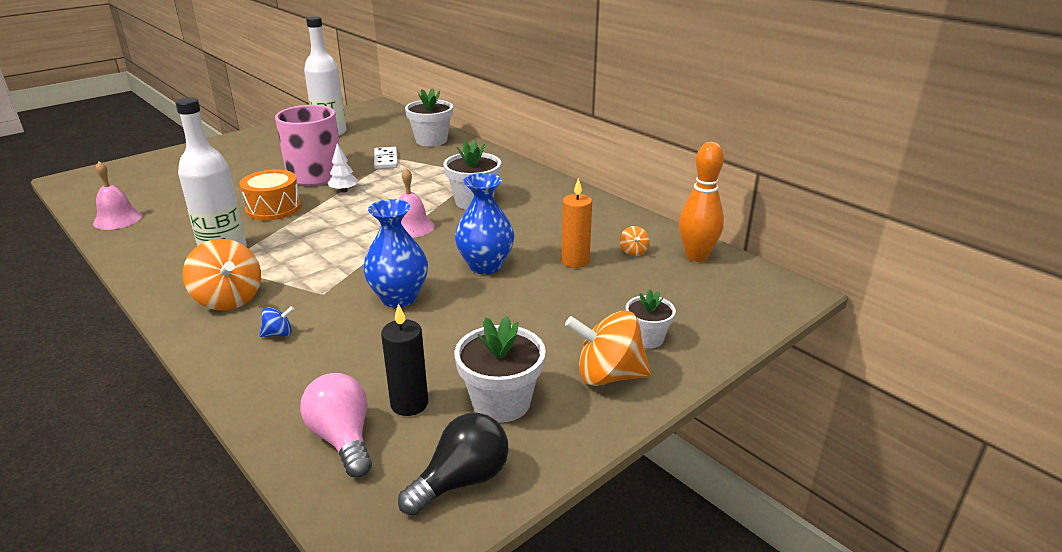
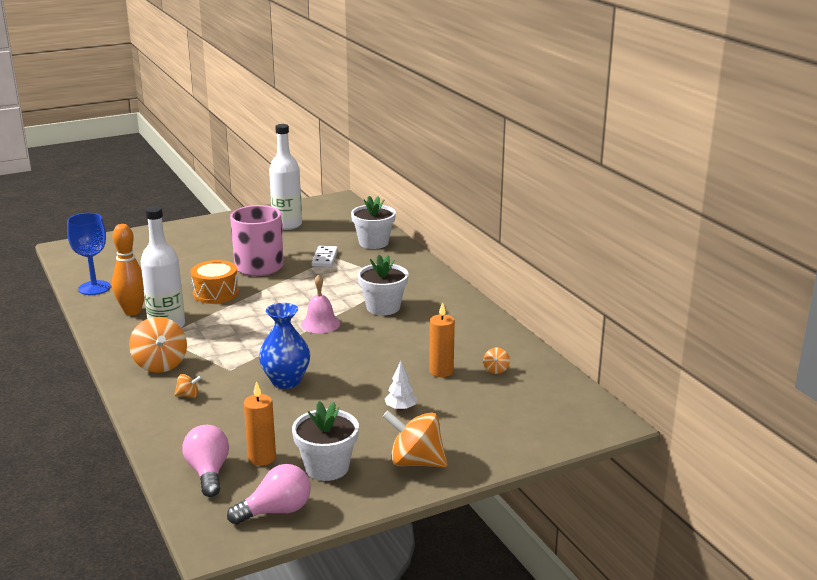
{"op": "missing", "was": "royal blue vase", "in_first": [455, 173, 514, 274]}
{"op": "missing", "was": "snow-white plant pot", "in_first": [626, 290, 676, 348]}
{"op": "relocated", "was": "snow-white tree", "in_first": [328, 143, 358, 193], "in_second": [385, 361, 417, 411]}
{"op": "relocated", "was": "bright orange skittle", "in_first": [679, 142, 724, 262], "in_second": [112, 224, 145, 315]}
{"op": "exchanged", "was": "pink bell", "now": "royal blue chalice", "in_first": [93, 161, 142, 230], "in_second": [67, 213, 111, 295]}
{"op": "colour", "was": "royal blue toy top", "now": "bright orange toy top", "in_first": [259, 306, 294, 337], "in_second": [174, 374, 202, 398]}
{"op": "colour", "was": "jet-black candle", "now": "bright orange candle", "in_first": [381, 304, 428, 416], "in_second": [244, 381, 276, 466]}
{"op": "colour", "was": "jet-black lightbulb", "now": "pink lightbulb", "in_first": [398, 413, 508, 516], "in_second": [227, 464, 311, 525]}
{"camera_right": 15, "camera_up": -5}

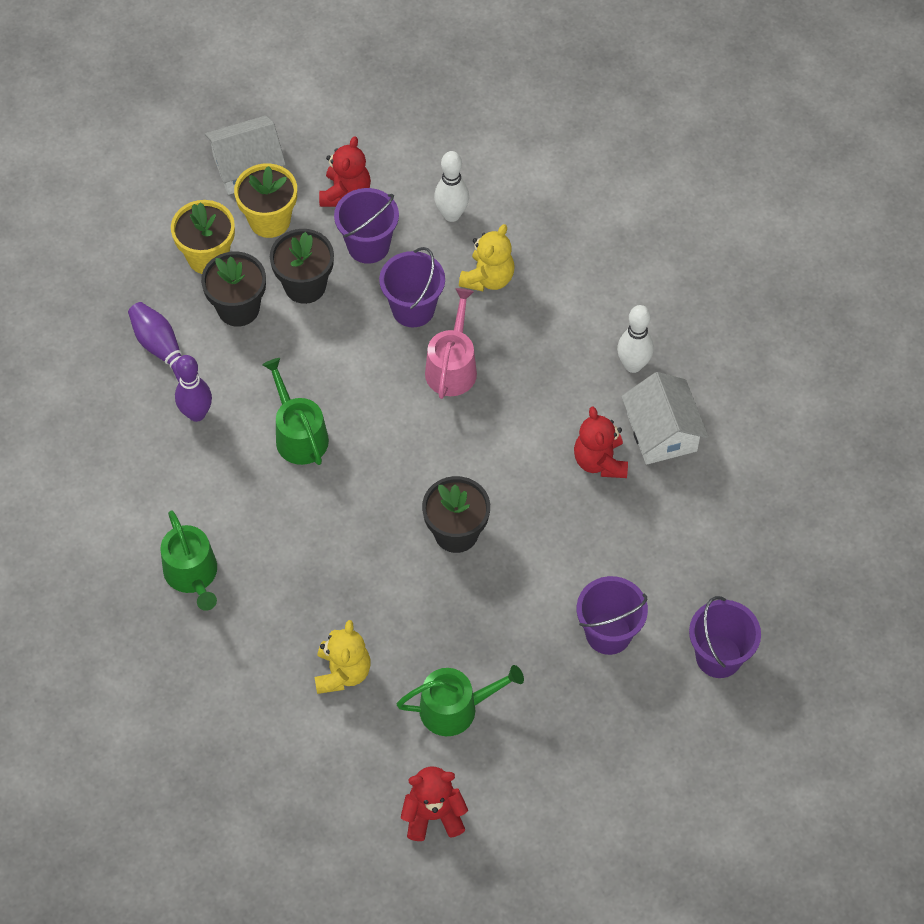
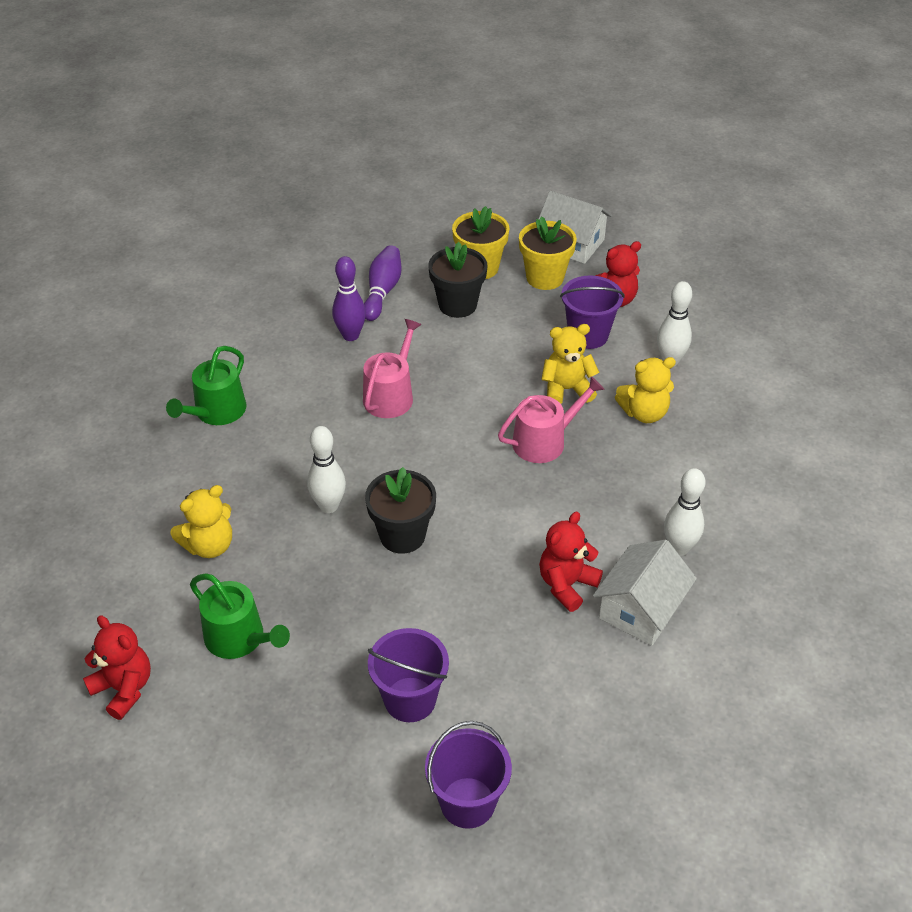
{"op": "missing", "was": "jet-black plant pot", "in_first": [270, 229, 334, 304]}
{"op": "appeared", "now": "snow-white skittle", "in_second": [307, 426, 346, 513]}
{"op": "exchanged", "was": "violet sand bucket", "now": "golden teddy bear", "in_first": [379, 247, 445, 327], "in_second": [541, 324, 599, 404]}
{"op": "colour", "was": "green watering pot", "now": "pink watering pot", "in_first": [263, 358, 329, 465], "in_second": [363, 319, 422, 418]}
{"camera_right": 50, "camera_up": -15}

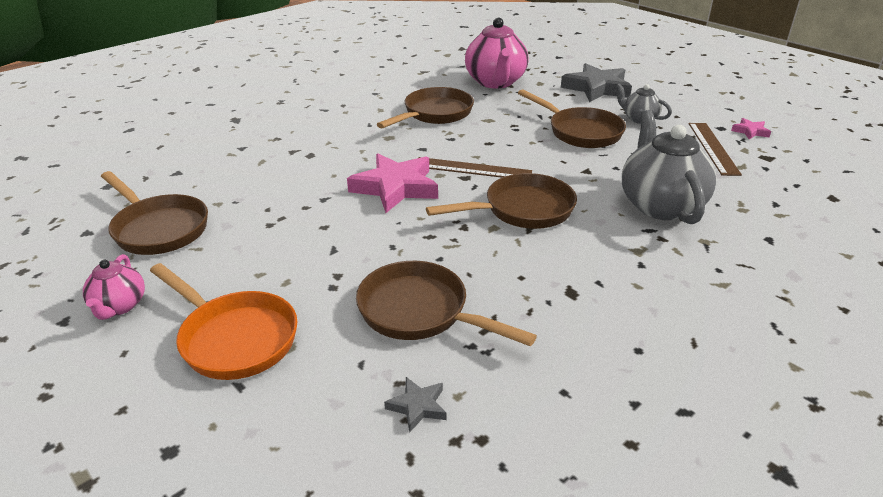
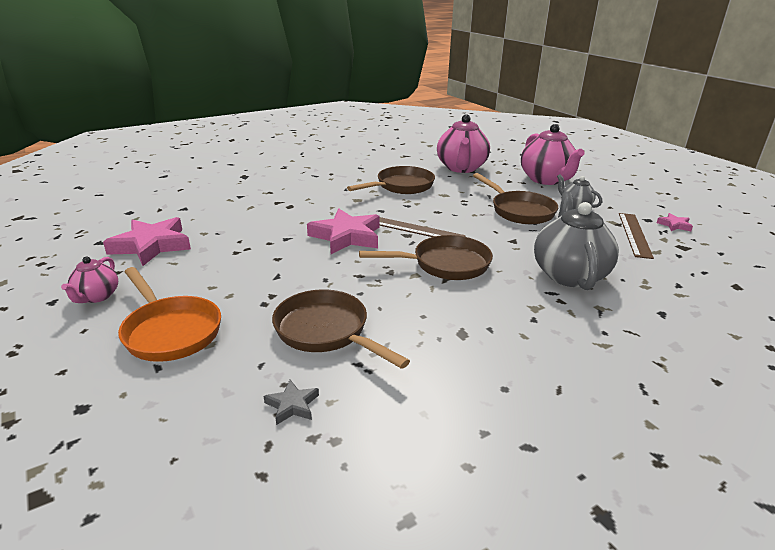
{"op": "exchanged", "was": "brown pan", "now": "pink star", "in_first": [101, 171, 208, 255], "in_second": [103, 217, 191, 266]}
{"op": "exchanged", "was": "grey star", "now": "pink china teapot", "in_first": [561, 63, 632, 102], "in_second": [521, 124, 585, 185]}
{"camera_right": 10, "camera_up": -5}

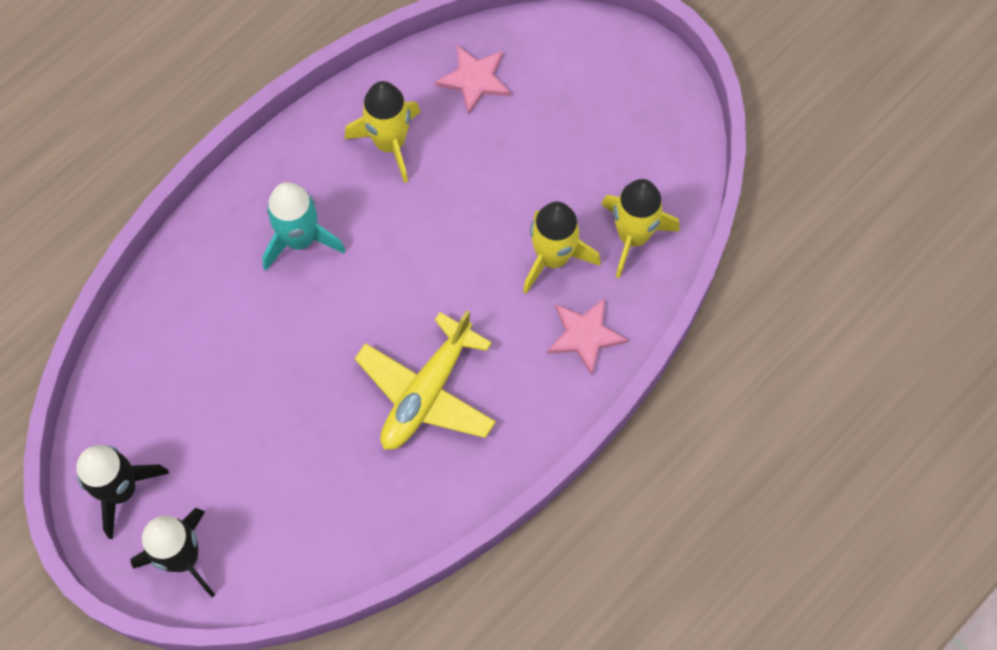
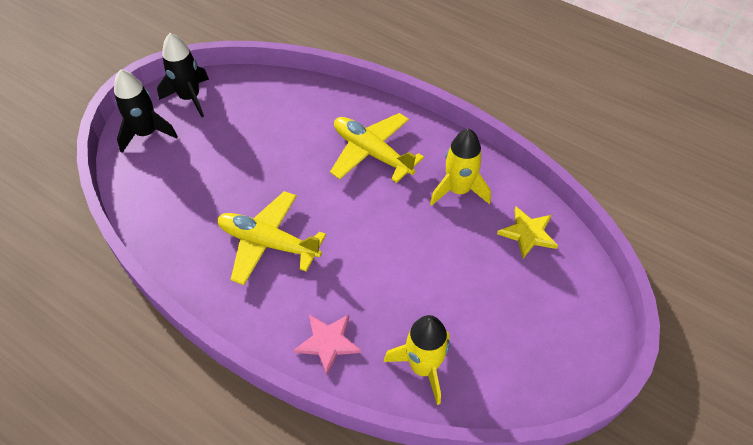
{"op": "missing", "was": "golden spaceship", "in_first": [523, 202, 600, 294]}
{"op": "exchanged", "was": "turquoise spaceship", "now": "golden plane", "in_first": [262, 182, 346, 271], "in_second": [330, 113, 424, 183]}
{"op": "colour", "was": "pink star", "now": "golden star", "in_first": [435, 45, 511, 115], "in_second": [497, 206, 558, 258]}
{"camera_right": 80, "camera_up": -15}

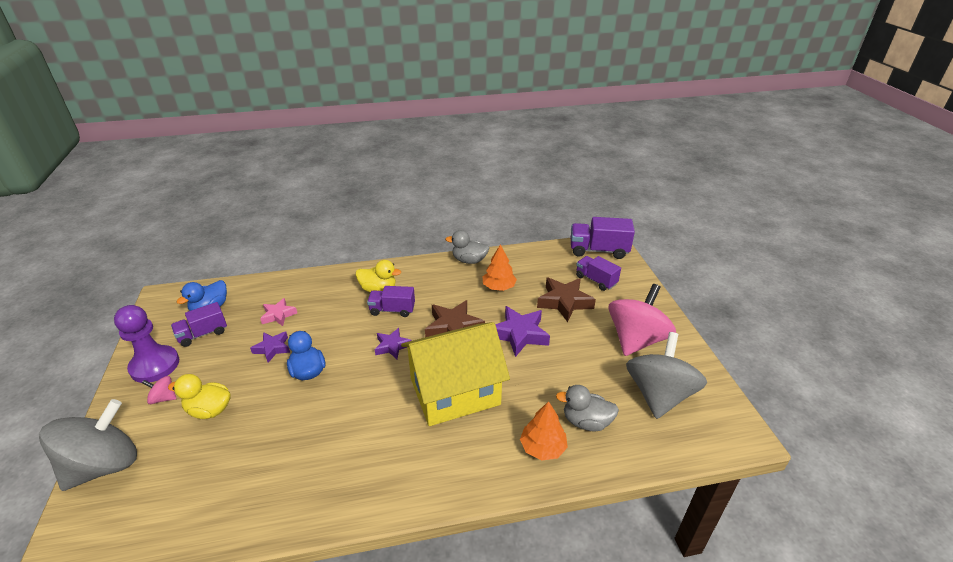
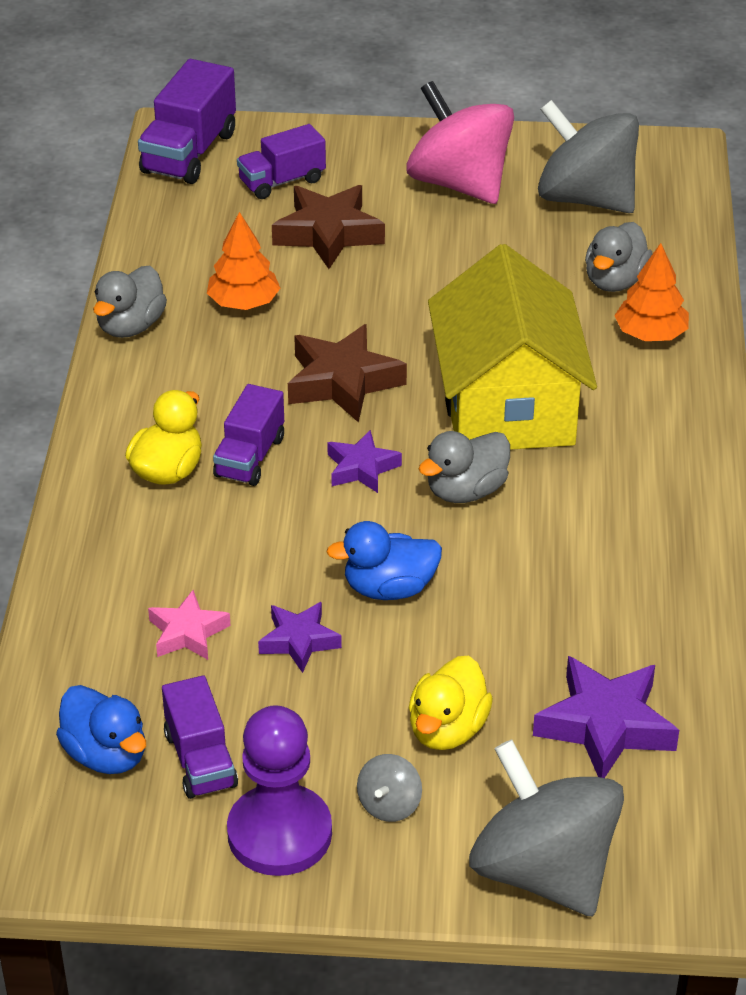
{"op": "appeared", "now": "grey rubber duck", "in_second": [419, 431, 510, 503]}
{"op": "relocated", "was": "violet star", "in_first": [495, 306, 550, 357], "in_second": [533, 656, 679, 778]}
{"op": "colour", "was": "pink toy top", "now": "grey toy top", "in_first": [142, 376, 176, 404], "in_second": [357, 754, 422, 822]}
{"camera_right": -75, "camera_up": 5}

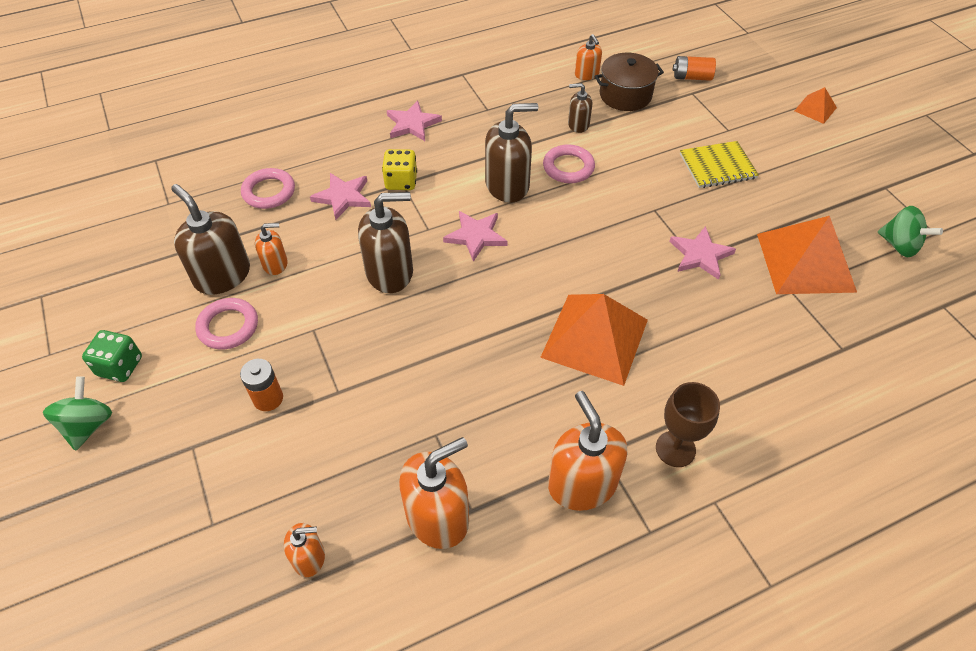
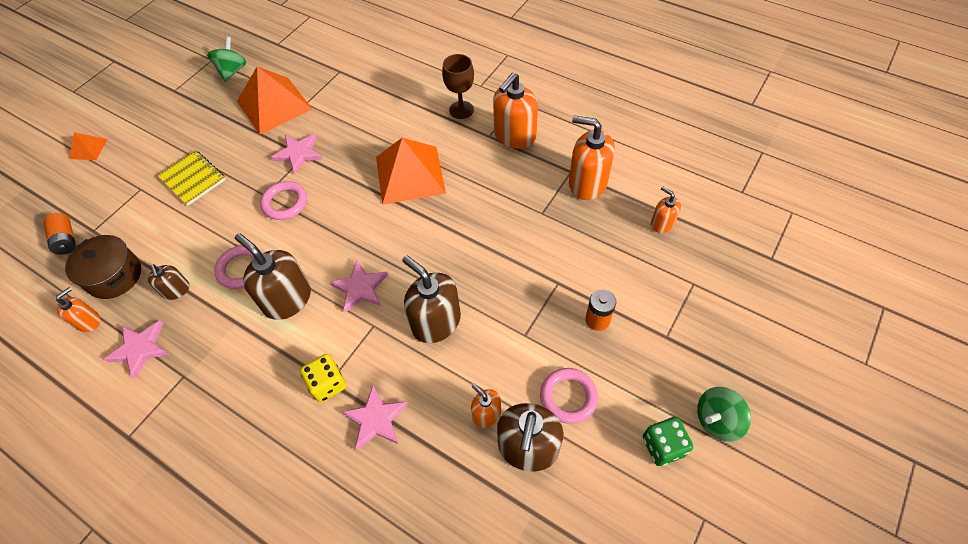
{"op": "relocated", "was": "pink torus", "in_first": [241, 168, 295, 209], "in_second": [260, 181, 307, 220]}
{"op": "relocated", "was": "pink star", "in_first": [387, 100, 442, 141], "in_second": [104, 321, 169, 379]}
{"camera_right": -120, "camera_up": 5}

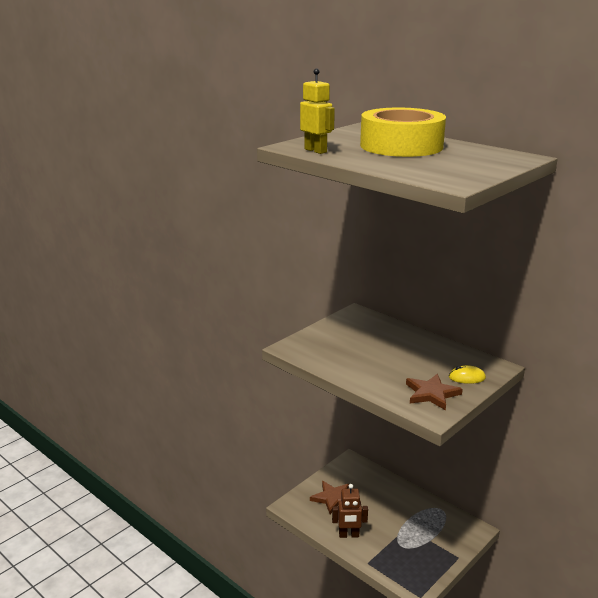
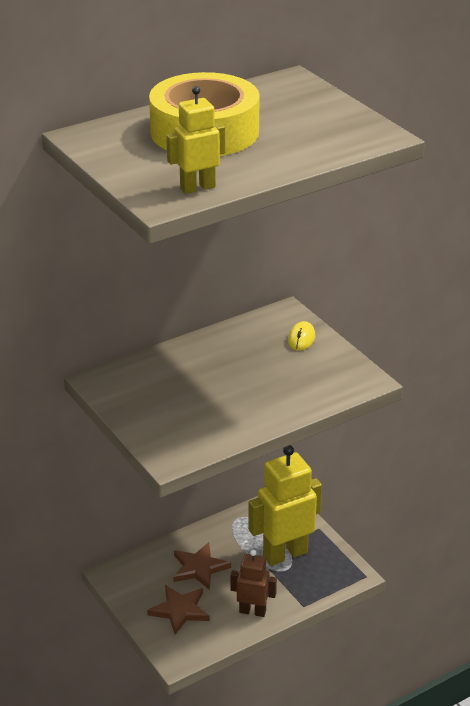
{"op": "appeared", "now": "golden robot figure", "in_second": [248, 445, 322, 566]}
{"op": "relocated", "was": "brown star", "in_first": [406, 374, 463, 410], "in_second": [173, 542, 231, 590]}
{"op": "spun", "was": "brown robot figure", "in_first": [332, 484, 368, 538], "in_second": [230, 550, 277, 617], "clockwise": -90}
{"camera_right": -75, "camera_up": 10}

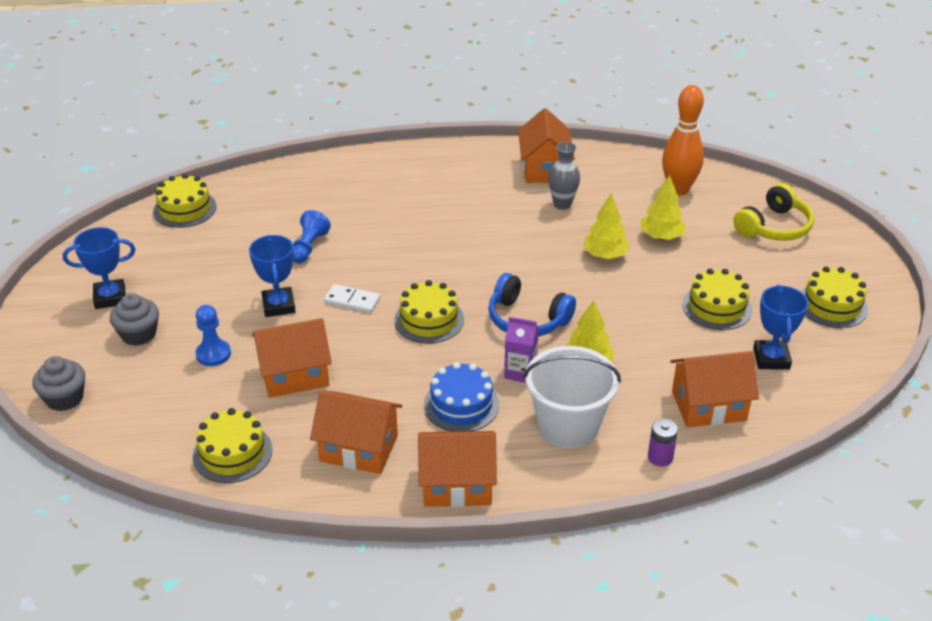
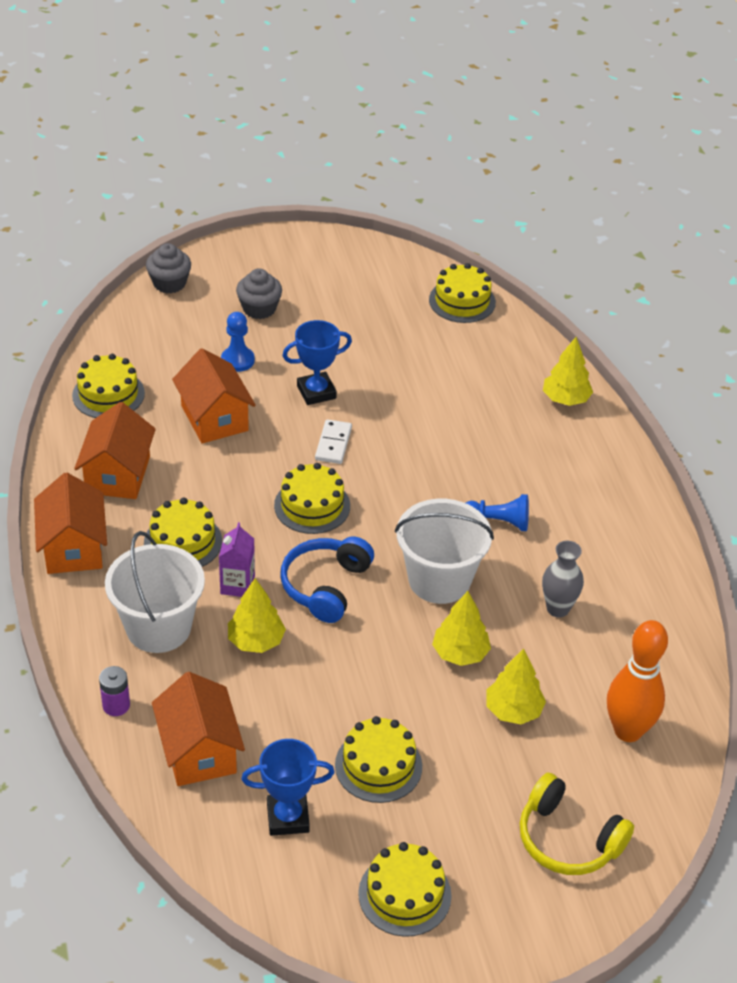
{"op": "missing", "was": "royal blue trophy", "in_first": [63, 227, 135, 309]}
{"op": "missing", "was": "bright orange cottage", "in_first": [518, 108, 575, 183]}
{"op": "appeared", "now": "snow-white sand bucket", "in_second": [395, 499, 494, 604]}
{"op": "appeared", "now": "golden tree", "in_second": [543, 337, 593, 406]}
{"op": "relocated", "was": "royal blue game pawn", "in_first": [293, 210, 331, 263], "in_second": [466, 494, 529, 531]}
{"op": "colour", "was": "royal blue layer cake", "now": "golden layer cake", "in_first": [424, 362, 499, 432], "in_second": [144, 498, 222, 567]}
{"camera_right": 80, "camera_up": 5}

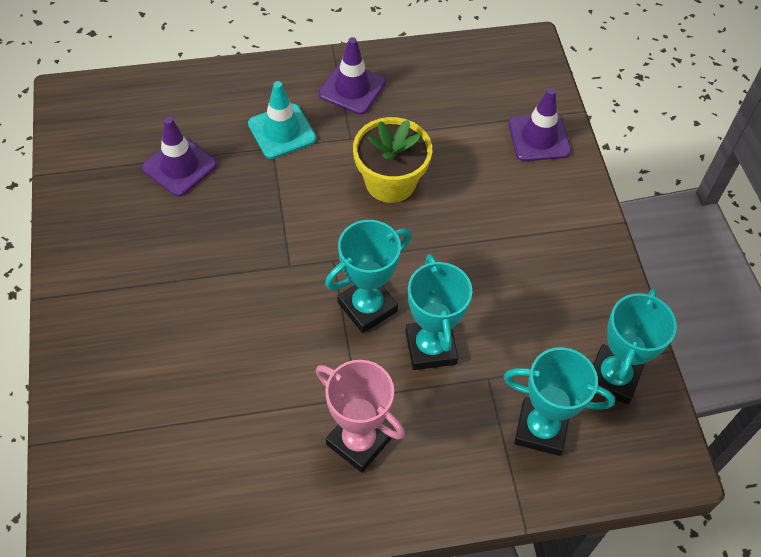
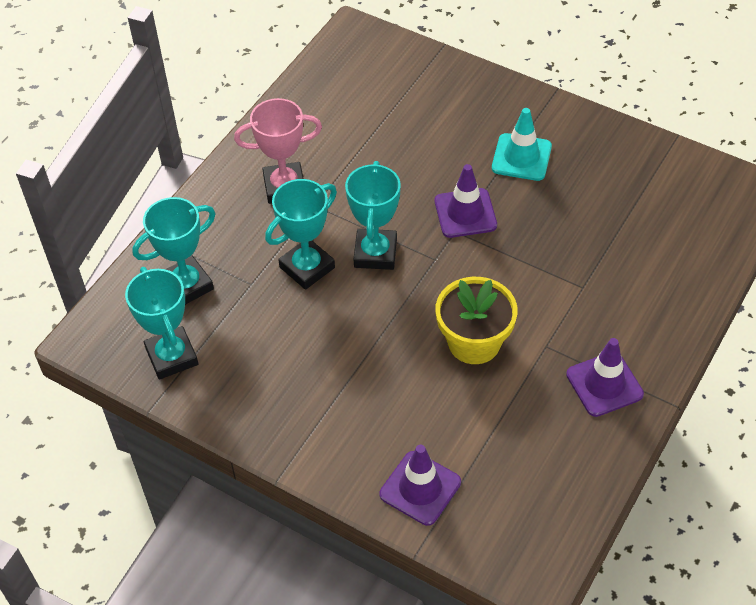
{"op": "relocated", "was": "violet safety cone", "in_first": [142, 117, 217, 197], "in_second": [435, 164, 497, 238]}
{"op": "relocated", "was": "turquoise safety cone", "in_first": [248, 81, 316, 159], "in_second": [492, 108, 552, 181]}
{"op": "spun", "was": "turquoise trophy", "in_first": [405, 254, 472, 370], "in_second": [265, 179, 337, 290], "clockwise": -75}
{"camera_right": 135, "camera_up": -5}

